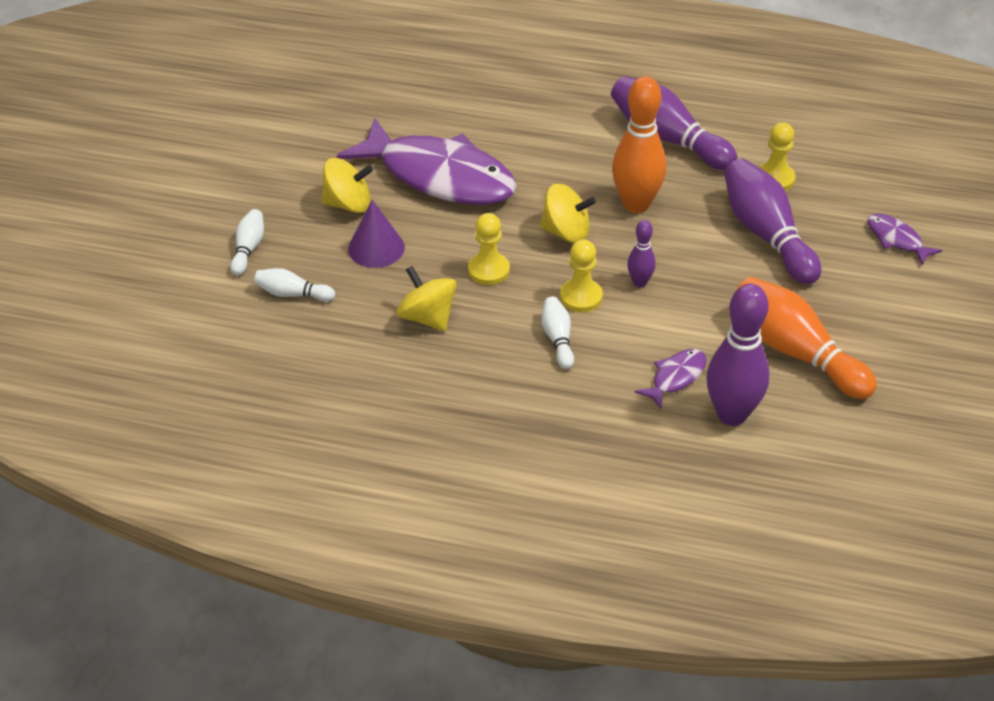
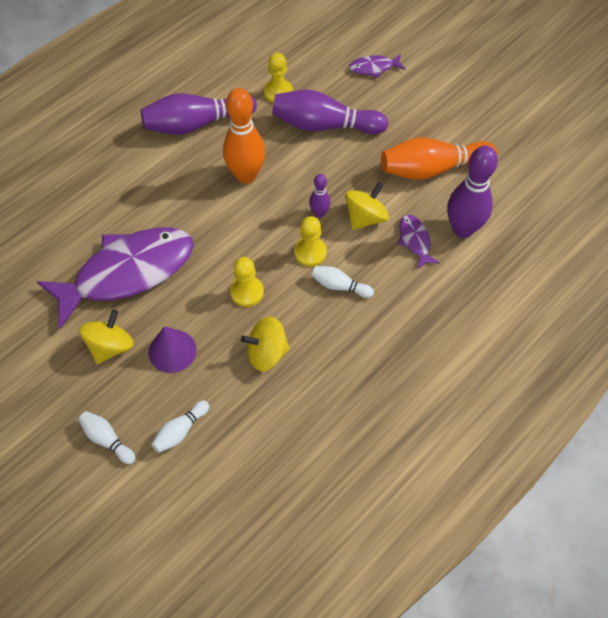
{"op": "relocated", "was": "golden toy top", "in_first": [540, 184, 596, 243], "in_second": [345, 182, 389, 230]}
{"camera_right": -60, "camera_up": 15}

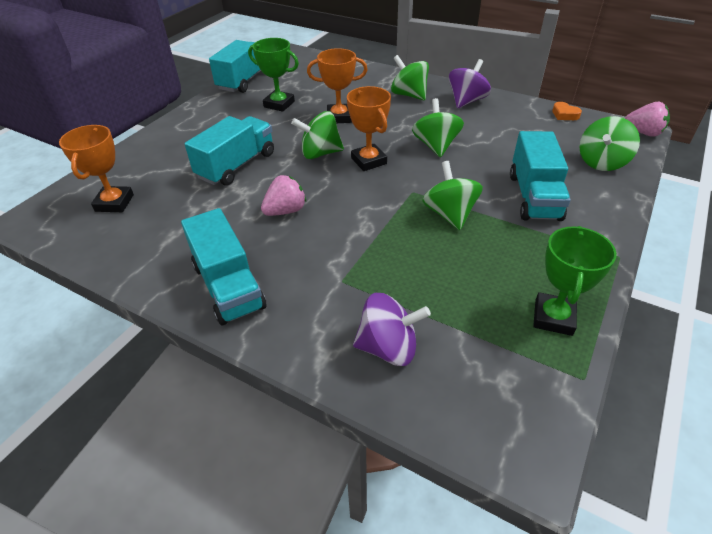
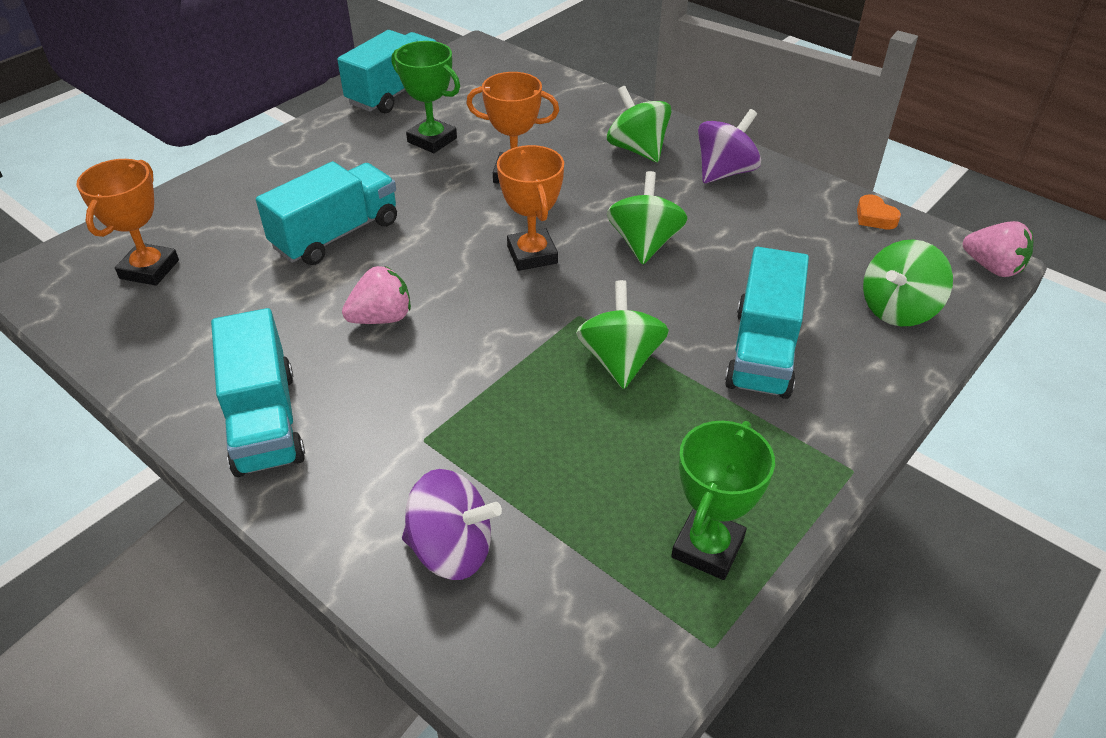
{"op": "missing", "was": "green toy top", "in_first": [291, 111, 344, 159]}
{"camera_right": 10, "camera_up": 0}

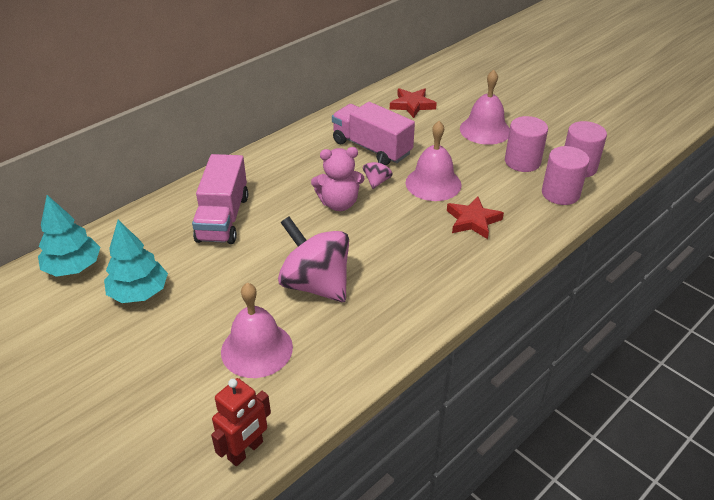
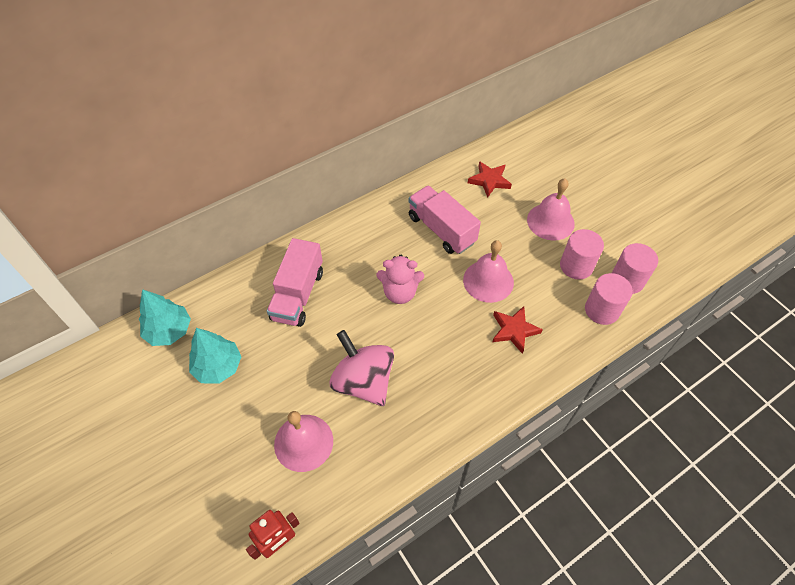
{"op": "missing", "was": "pink toy top", "in_first": [363, 153, 393, 189]}
{"camera_right": 10, "camera_up": 15}

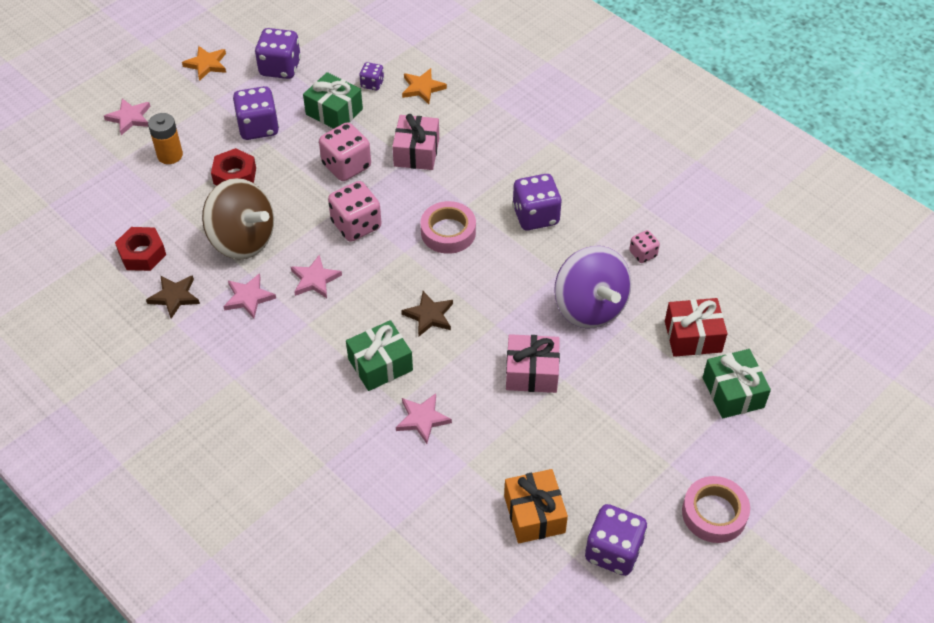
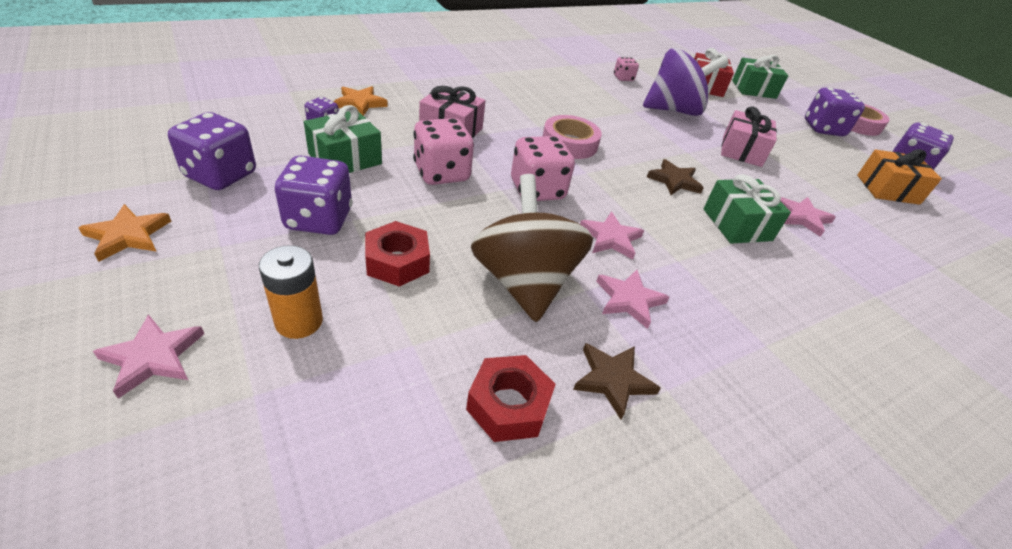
{"op": "relocated", "was": "violet dice", "in_first": [512, 174, 562, 230], "in_second": [805, 87, 865, 136]}
{"op": "spun", "was": "brown toy top", "in_first": [202, 178, 274, 259], "in_second": [471, 174, 593, 322], "clockwise": -60}
{"camera_right": -80, "camera_up": -10}

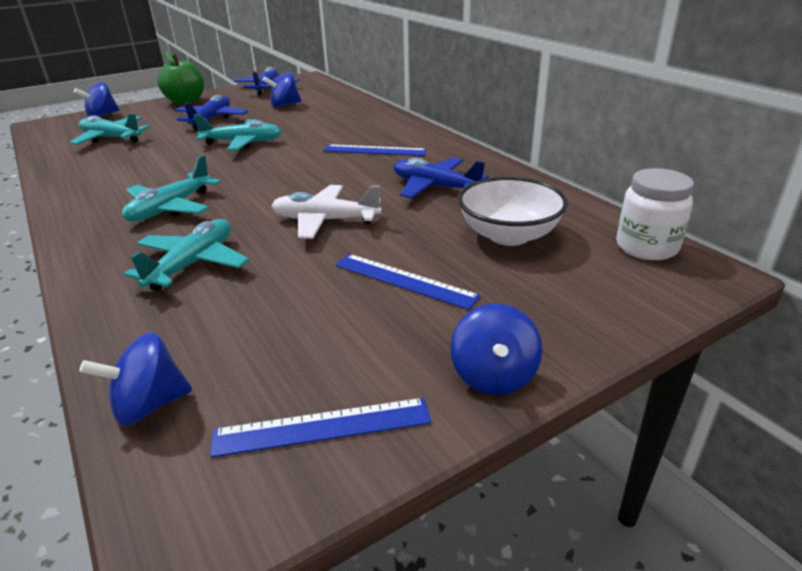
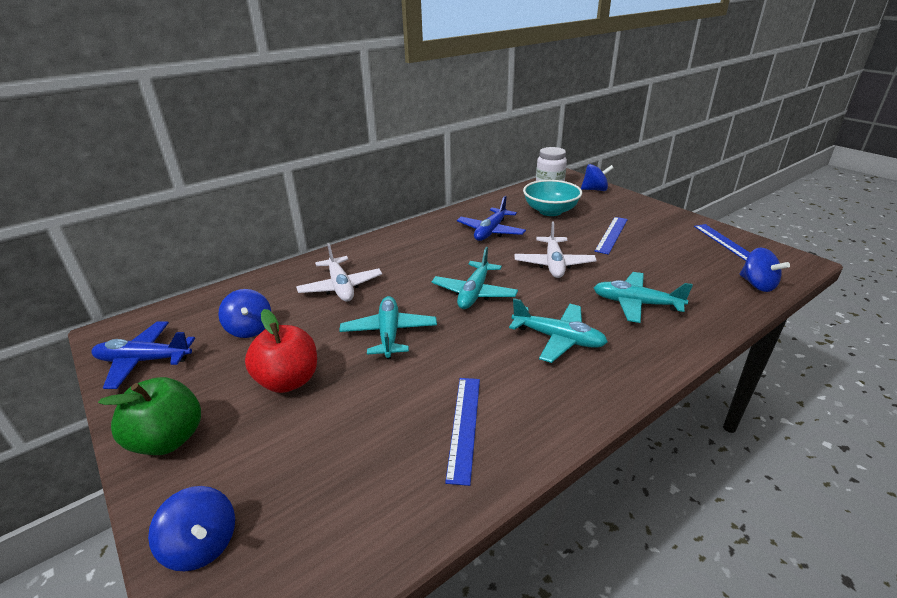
{"op": "appeared", "now": "snow-white plane", "in_second": [296, 243, 382, 302]}
{"op": "relocated", "was": "turquoise plane", "in_first": [70, 113, 150, 145], "in_second": [432, 247, 518, 309]}
{"op": "relocated", "was": "royal blue straightedge", "in_first": [323, 144, 427, 156], "in_second": [445, 378, 480, 486]}
{"op": "relocated", "was": "royal blue toy top", "in_first": [450, 303, 542, 395], "in_second": [581, 164, 614, 191]}
{"op": "exchanged", "was": "royal blue plane", "now": "red apple", "in_first": [175, 95, 248, 129], "in_second": [245, 309, 317, 393]}
{"op": "colour", "was": "snow-white bowl", "now": "turquoise bowl", "in_first": [458, 177, 568, 246], "in_second": [523, 180, 582, 216]}
{"camera_right": -95, "camera_up": 0}

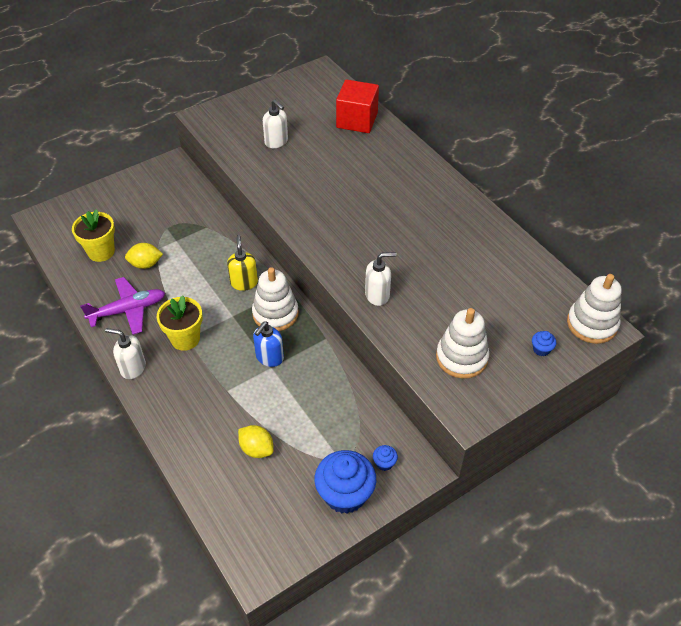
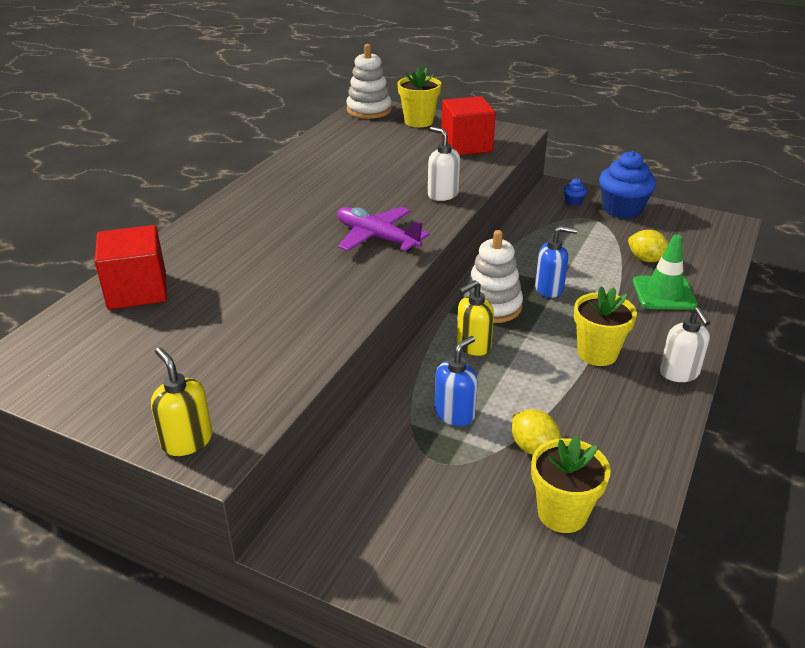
{"op": "missing", "was": "snow-white soap dispenser", "in_first": [263, 100, 288, 148]}
{"op": "appeared", "now": "golden soap dispenser", "in_second": [151, 347, 212, 456]}
{"op": "appeared", "now": "royal blue soap dispenser", "in_second": [435, 336, 478, 426]}
{"op": "appeared", "now": "green safety cone", "in_second": [633, 234, 698, 310]}
{"op": "relocated", "was": "violet plane", "in_first": [80, 277, 165, 335], "in_second": [337, 207, 430, 251]}
{"op": "exchanged", "was": "snow-white stacking rings", "now": "red block", "in_first": [436, 308, 489, 379], "in_second": [441, 96, 496, 155]}
{"op": "exchanged", "was": "royal blue fairy cake", "now": "golden plant pot", "in_first": [532, 331, 556, 356], "in_second": [398, 66, 441, 127]}
{"op": "spun", "was": "golden citrus fruit", "in_first": [238, 425, 274, 458], "in_second": [628, 230, 669, 262], "clockwise": -60}
{"camera_right": -120, "camera_up": -15}

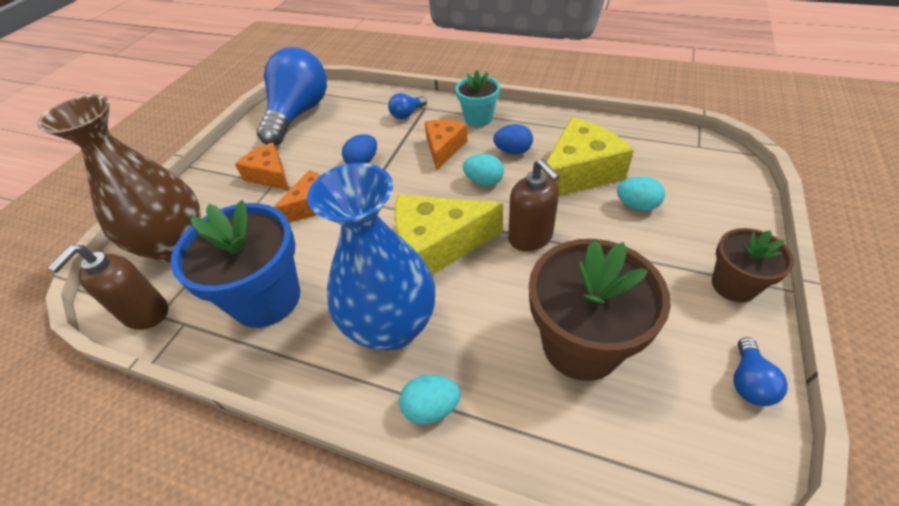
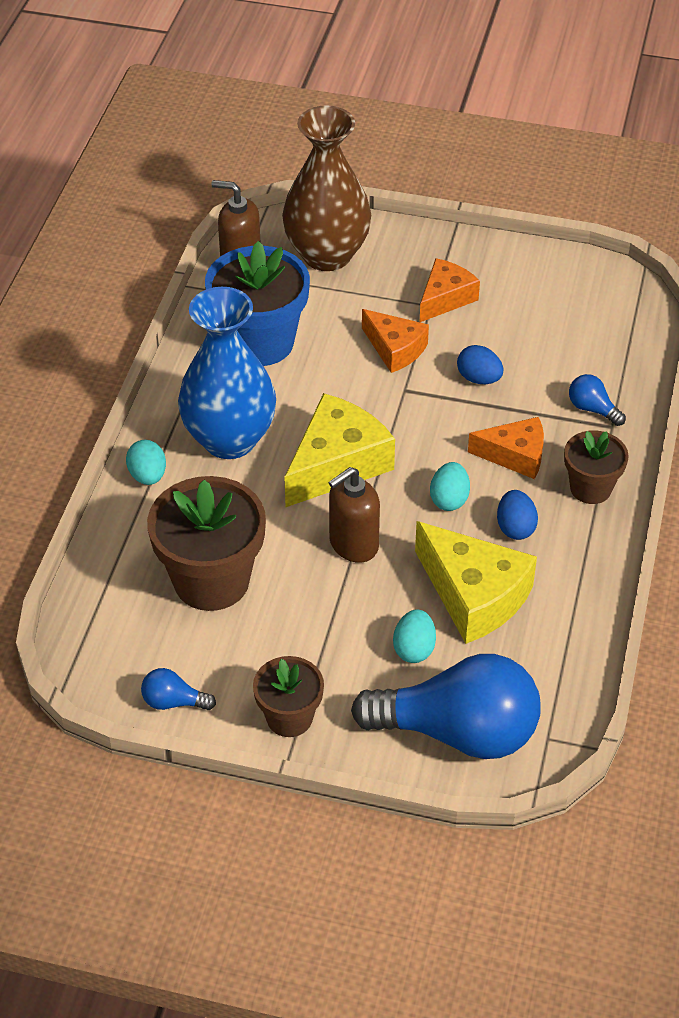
{"op": "relocated", "was": "royal blue lightbulb", "in_first": [257, 47, 327, 146], "in_second": [351, 654, 541, 759]}
{"op": "colour", "was": "turquoise plant pot", "now": "brown plant pot", "in_first": [456, 70, 500, 127], "in_second": [564, 430, 629, 504]}
{"op": "spun", "was": "golden piece of cheese", "in_first": [394, 195, 503, 275], "in_second": [285, 393, 395, 507], "clockwise": 60}
{"camera_right": 80, "camera_up": 0}

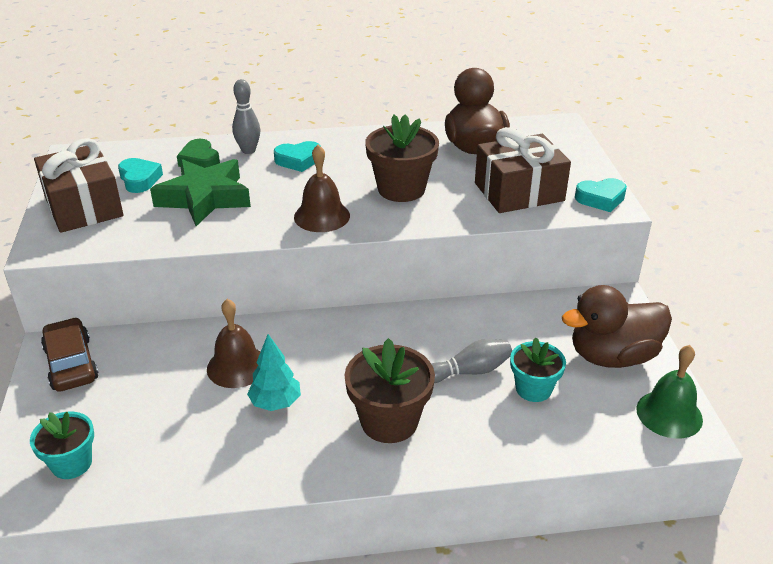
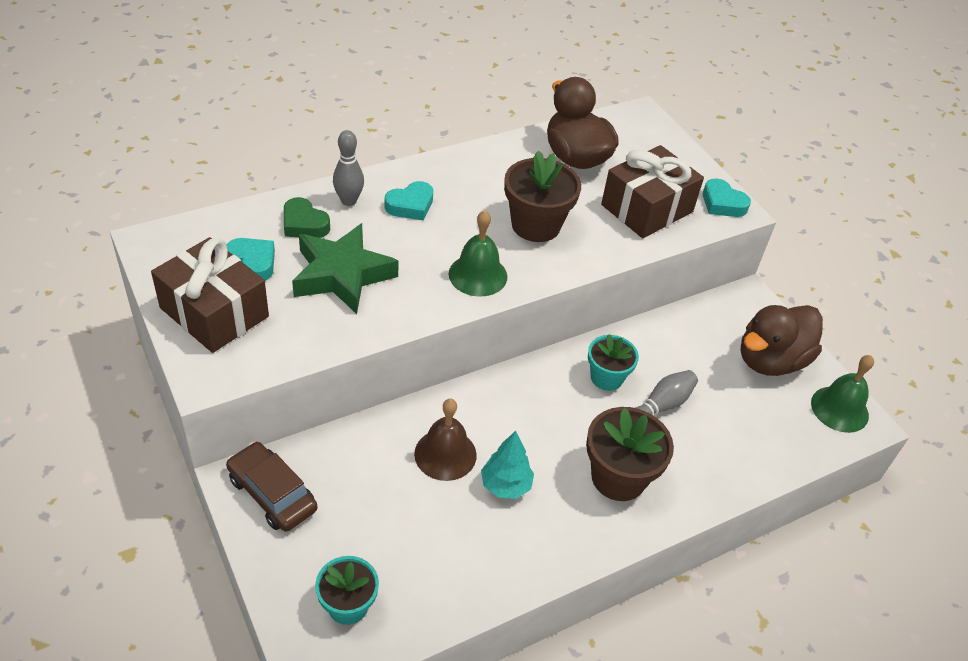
{"op": "relocated", "was": "turquoise plant pot", "in_first": [510, 338, 566, 402], "in_second": [588, 334, 639, 391]}
{"op": "colour", "was": "brown bell", "now": "green bell", "in_first": [294, 145, 350, 232], "in_second": [449, 211, 507, 297]}
{"op": "spun", "was": "turquoise love heart", "in_first": [575, 178, 627, 212], "in_second": [703, 178, 751, 217], "clockwise": 75}
{"camera_right": -25, "camera_up": 10}

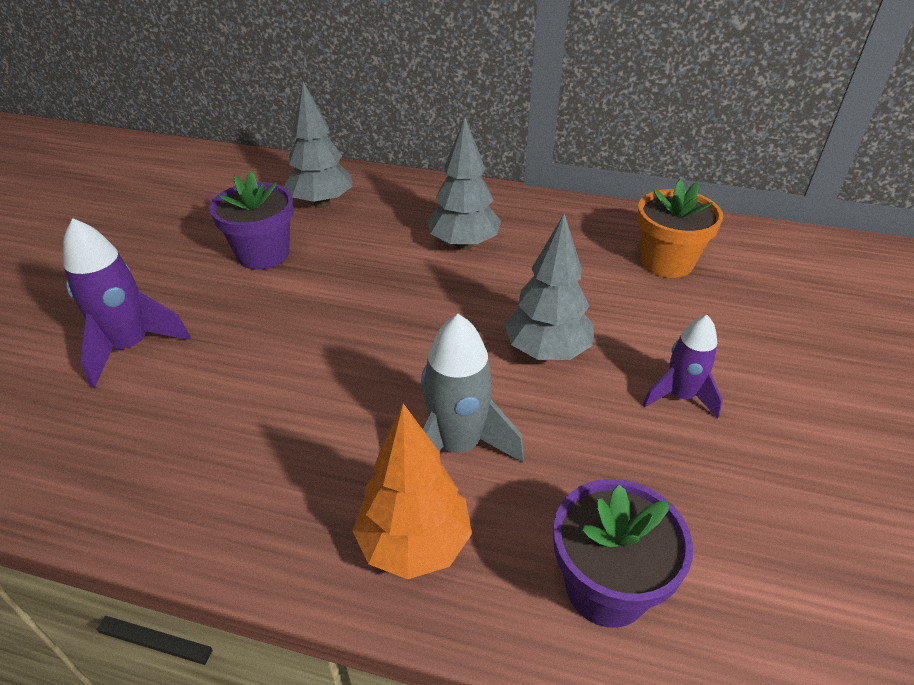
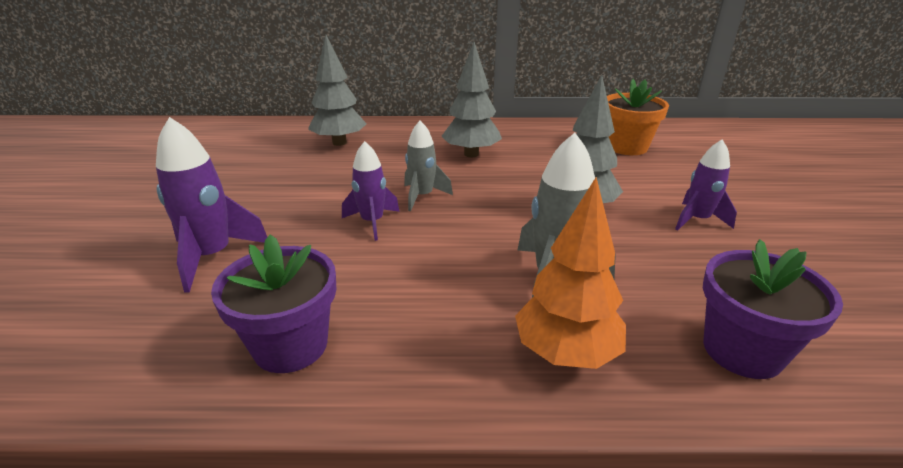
{"op": "appeared", "now": "violet spaceship", "in_second": [342, 141, 400, 241]}
{"op": "appeared", "now": "grey spaceship", "in_second": [404, 121, 453, 211]}
{"op": "relocated", "was": "violet plant pot", "in_first": [209, 171, 294, 270], "in_second": [211, 234, 336, 373]}
{"camera_right": -15, "camera_up": -10}

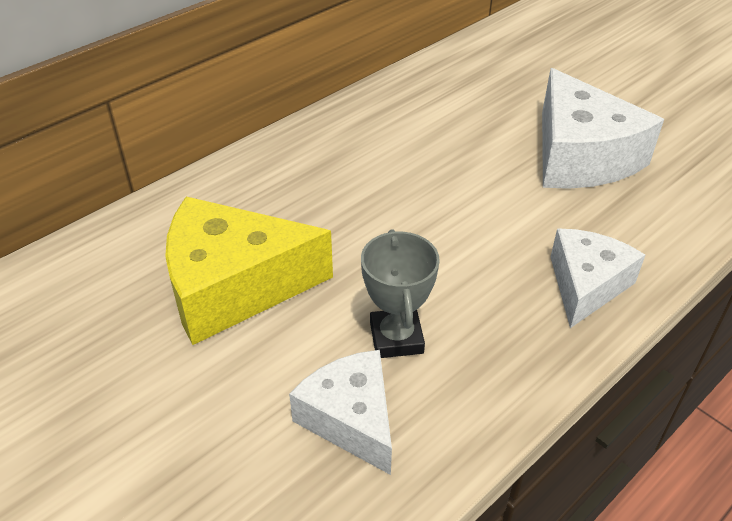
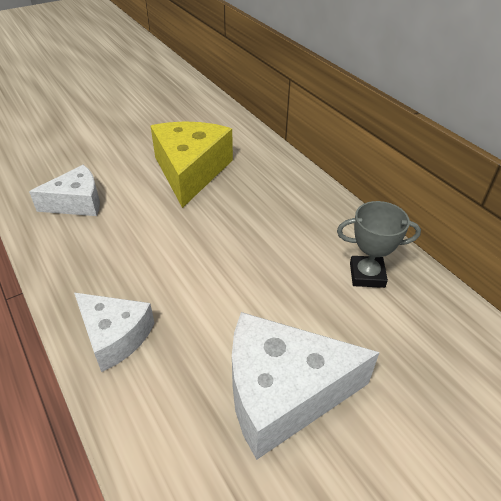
{"op": "relocated", "was": "grey trophy", "in_first": [361, 229, 440, 358], "in_second": [337, 201, 421, 288]}
{"camera_right": 100, "camera_up": 0}

